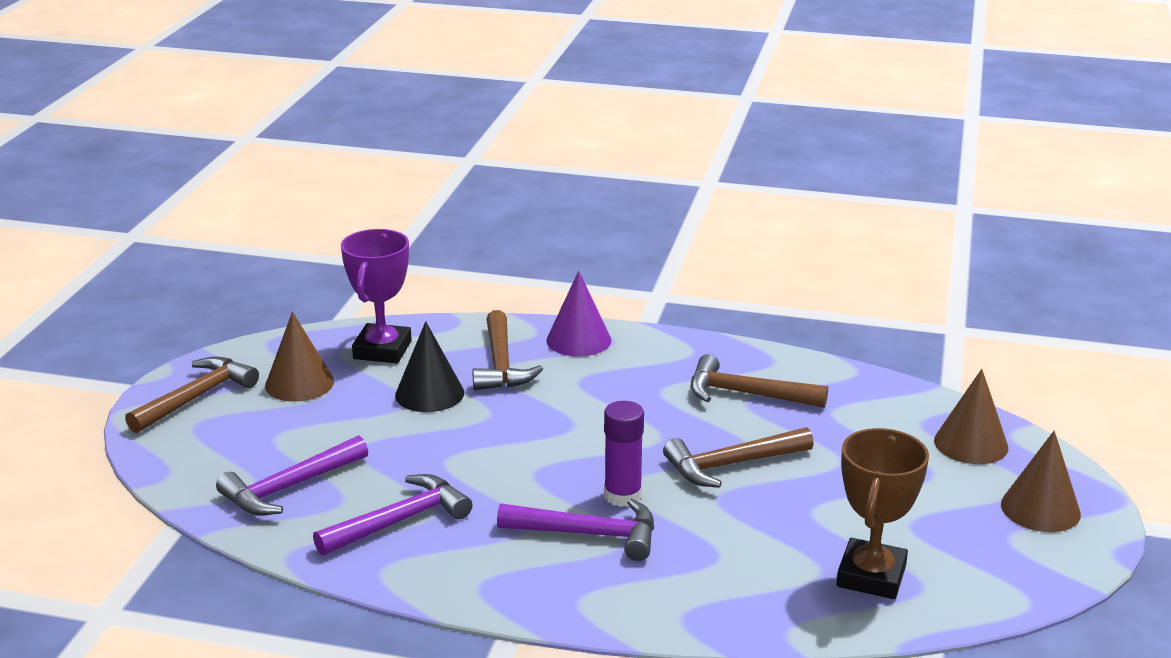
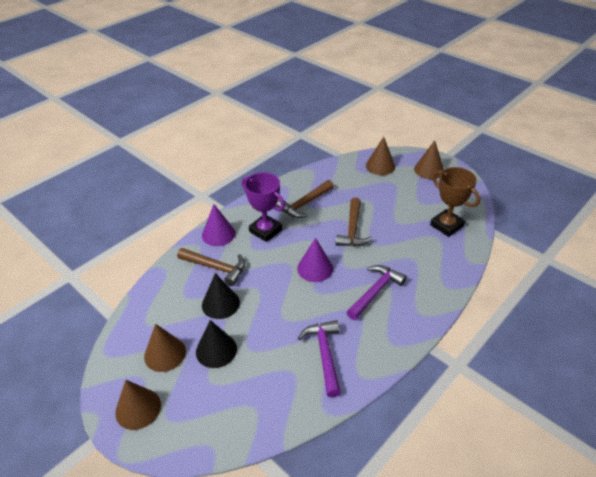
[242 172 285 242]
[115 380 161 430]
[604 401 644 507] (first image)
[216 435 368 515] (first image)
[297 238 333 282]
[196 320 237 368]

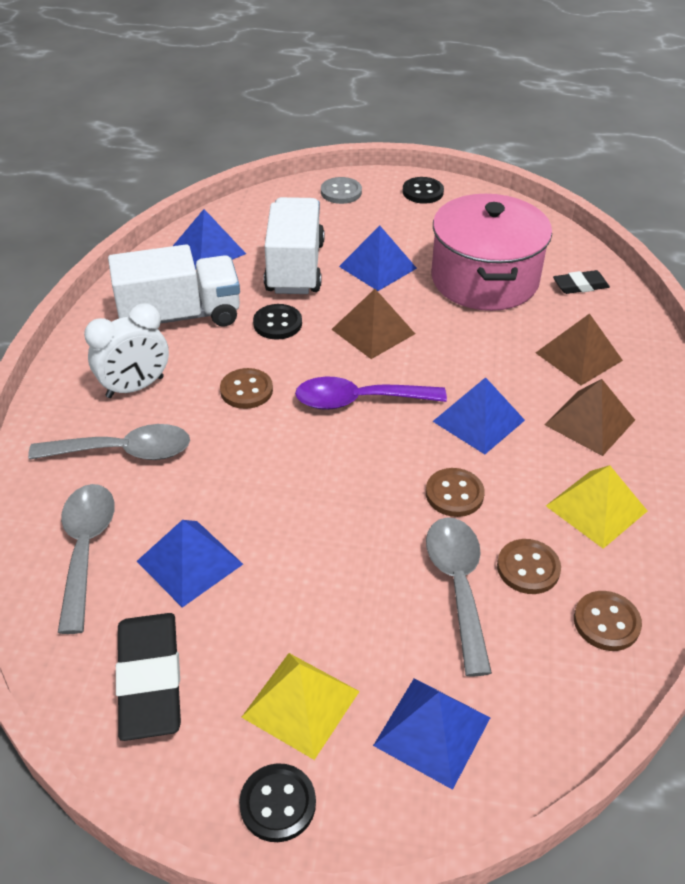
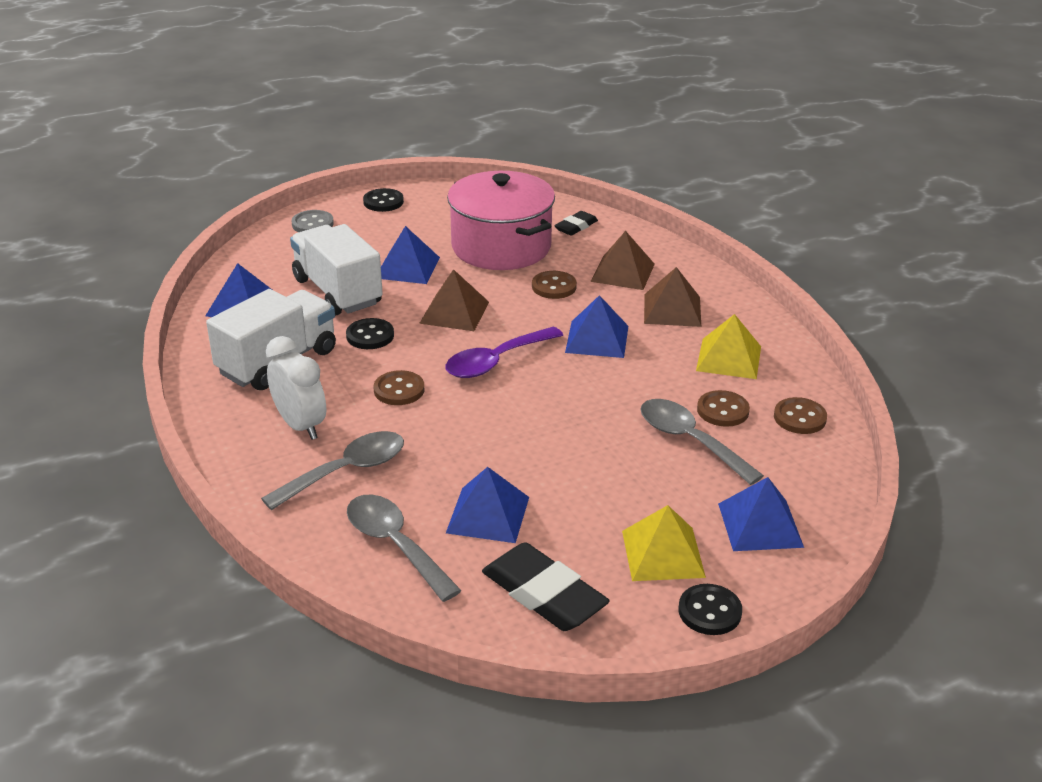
[266 336 326 440]
[532 271 577 299]

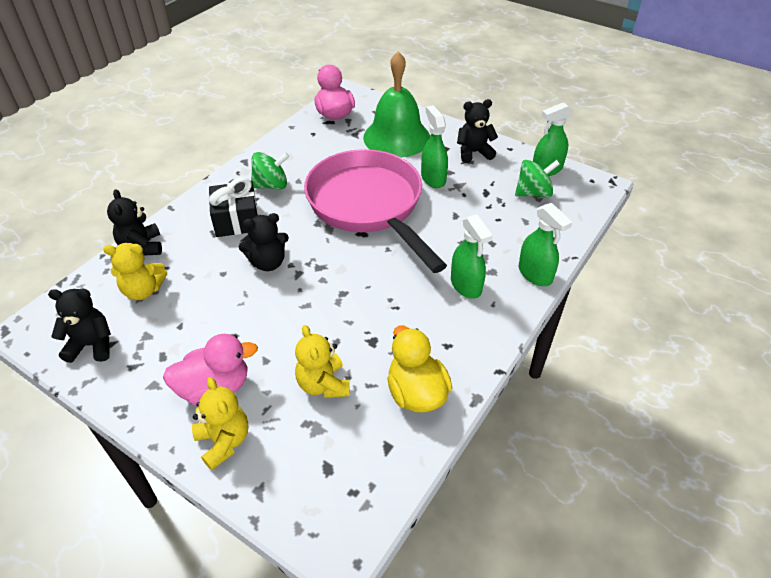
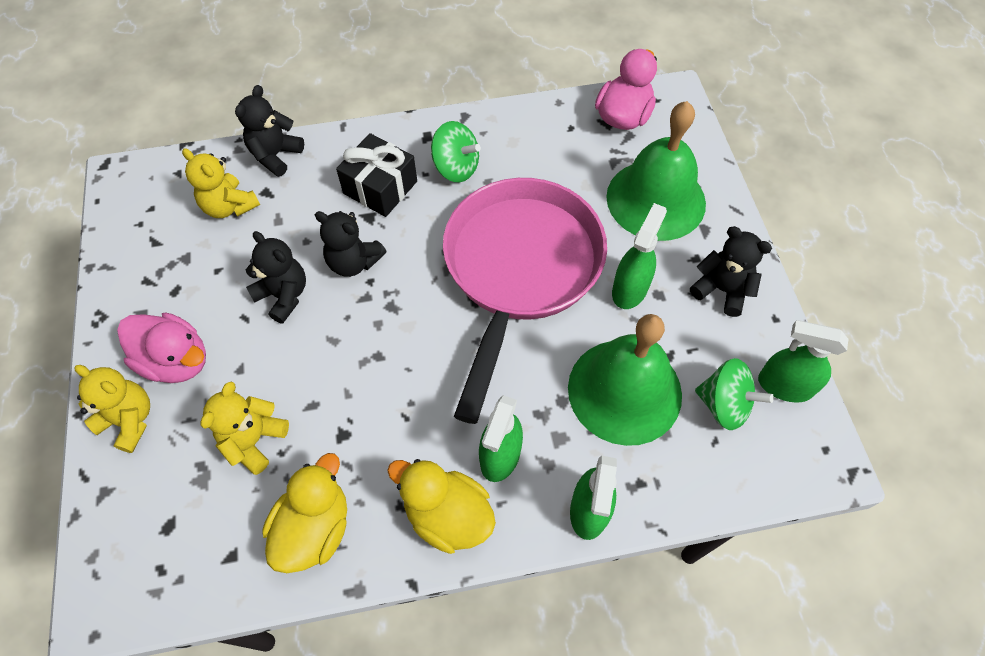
[246 231 306 324]
[74 365 150 453]
[568 314 682 446]
[387 459 496 554]

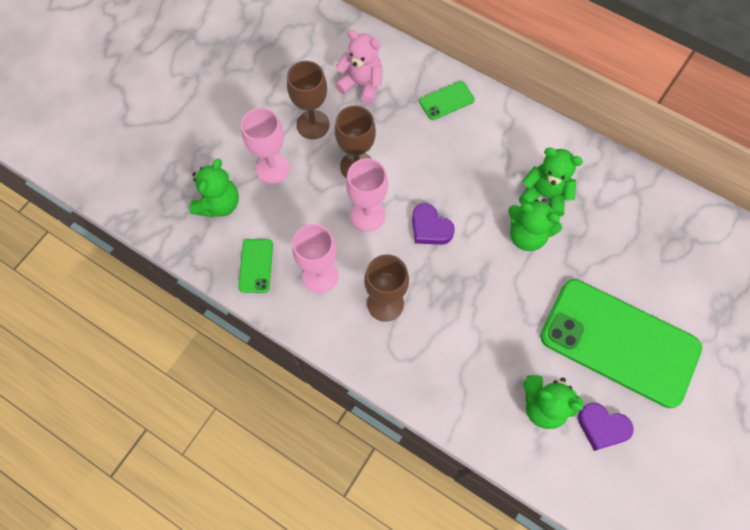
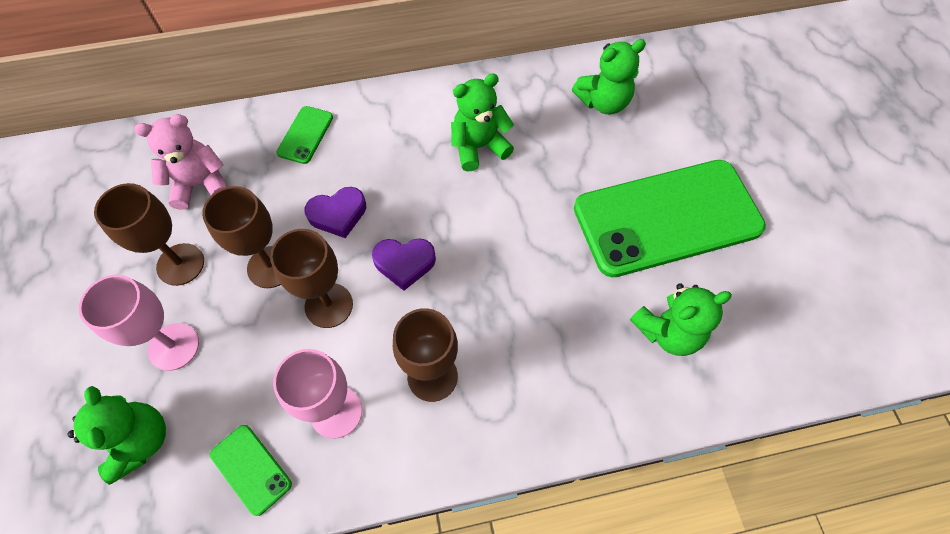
[270 229 353 328]
[572 39 646 114]
[304 187 366 238]

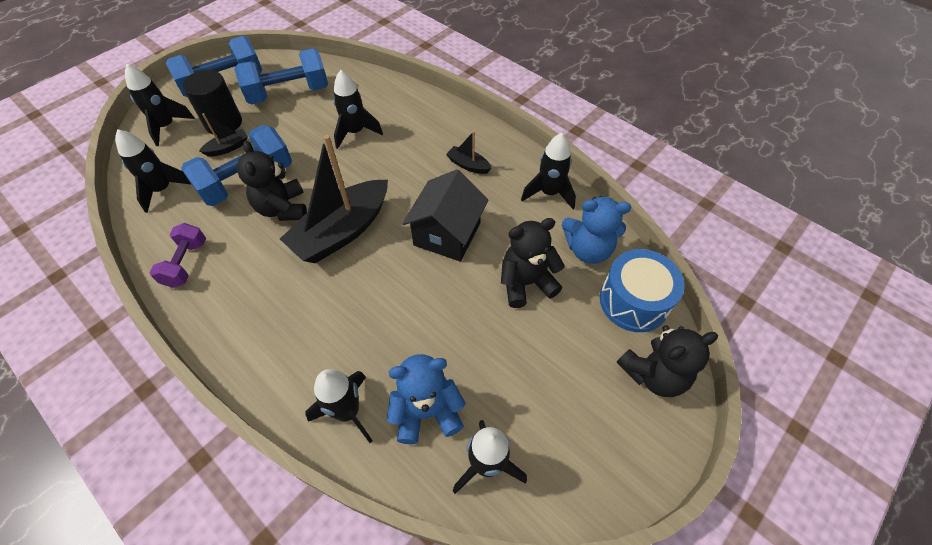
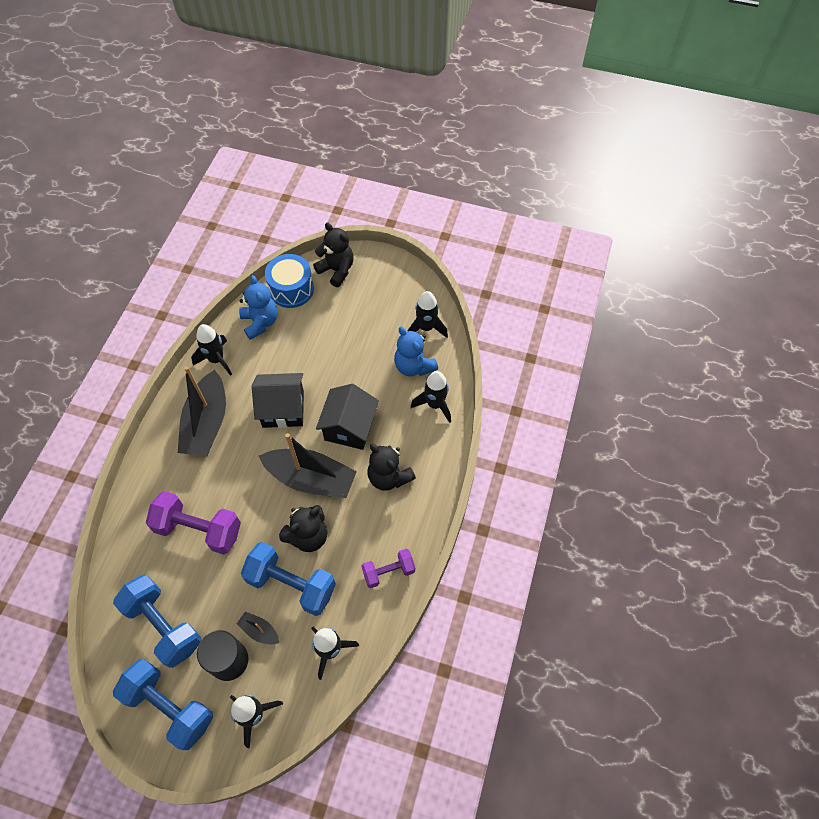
[146 491 241 555]
[178 366 226 456]
[368 443 416 491]
[316 384 379 450]

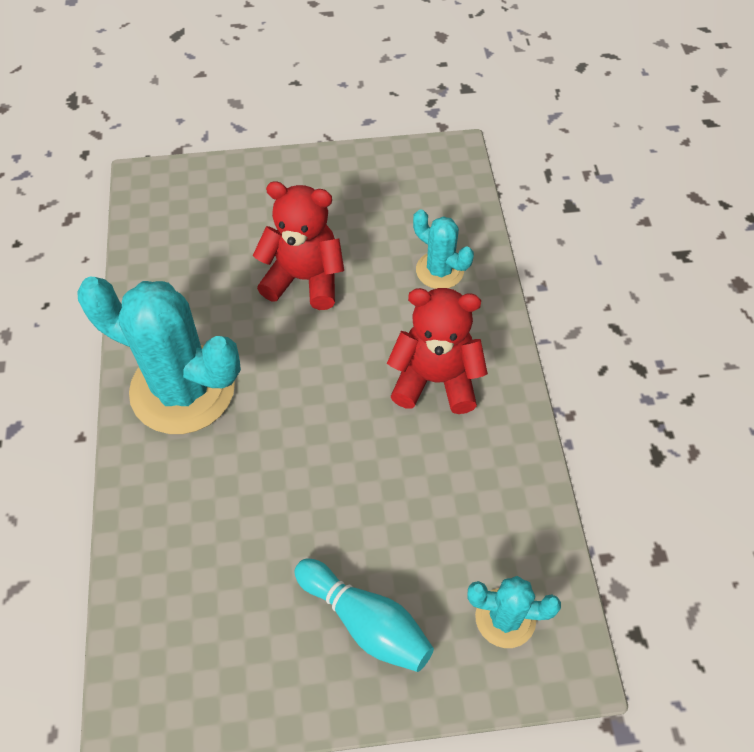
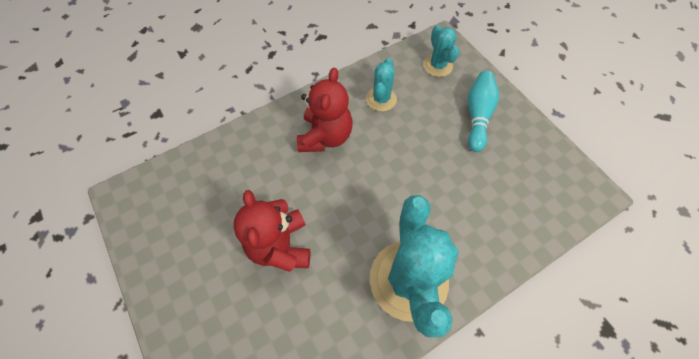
[366 58 397 111]
[297 67 353 152]

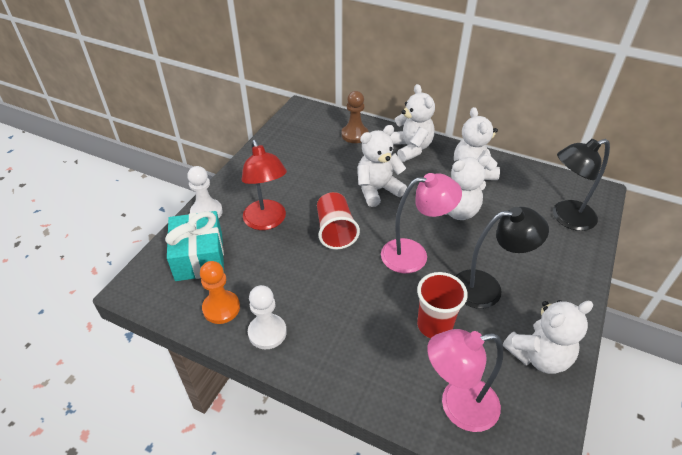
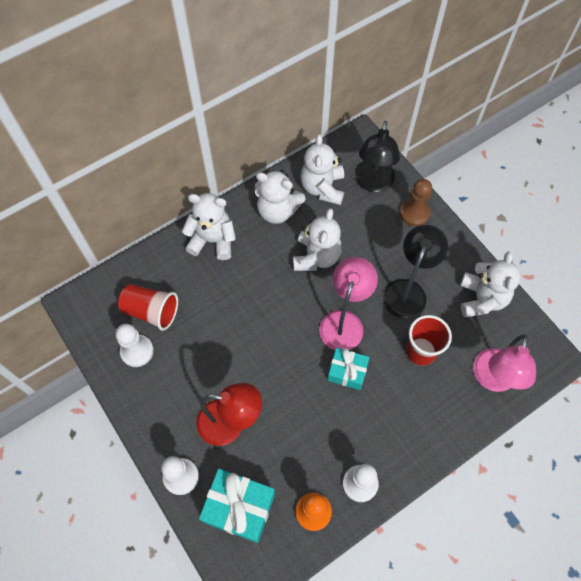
[400 179 432 226]
[301 134 344 205]
[118 284 178 331]
[116 324 154 367]
[328 348 369 390]

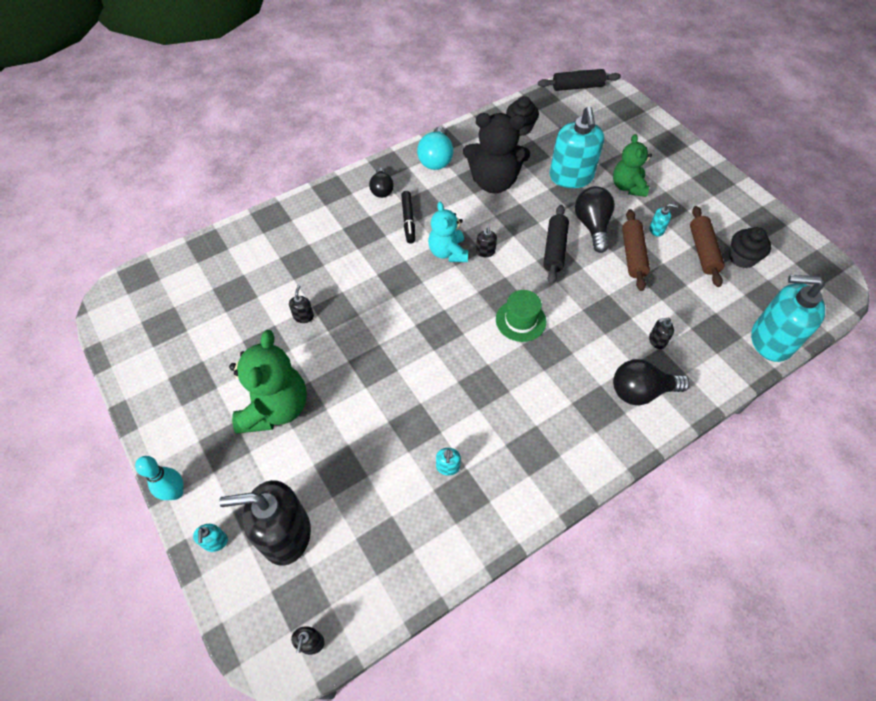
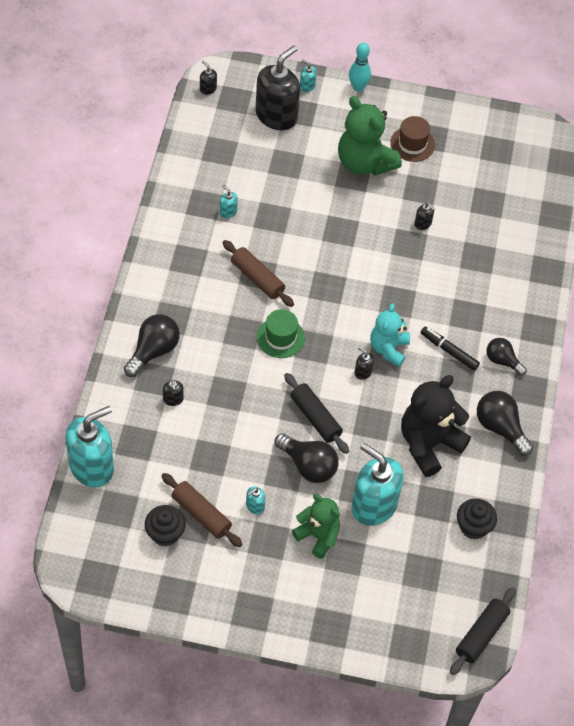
[477 391 533 456]
[370 303 410 367]
[222 240 294 307]
[163 380 184 406]
[390 116 435 162]

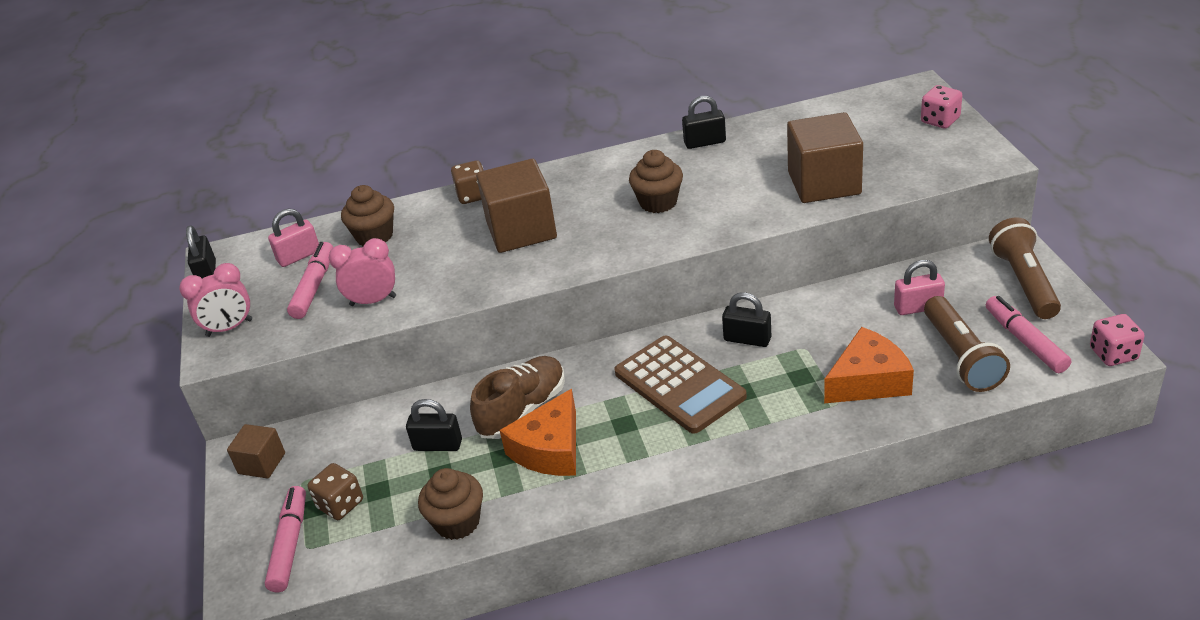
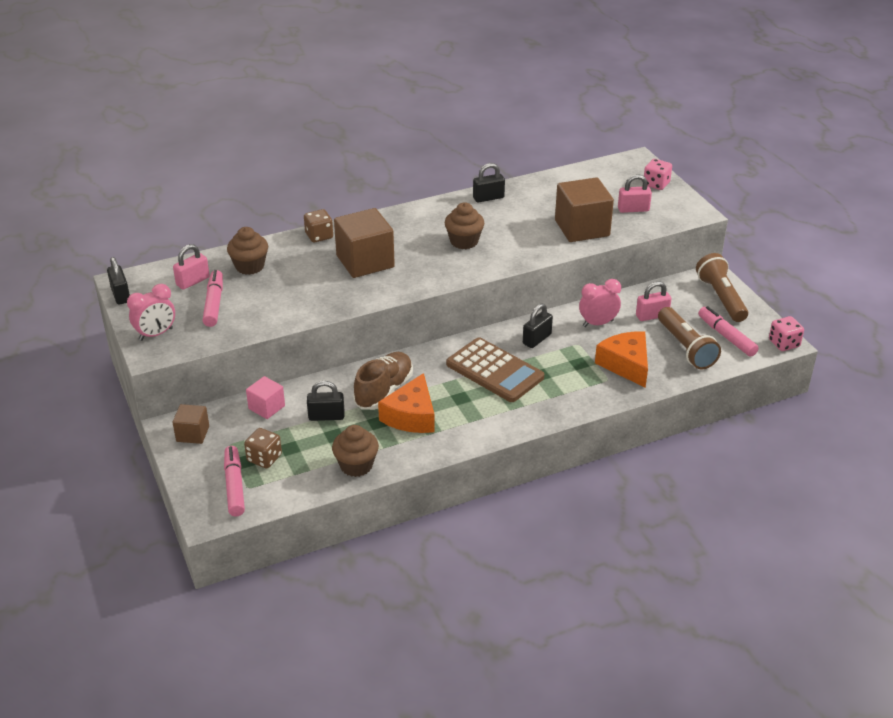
[579 279 621 327]
[523 303 553 348]
[595 331 648 388]
[618 174 652 213]
[246 376 285 419]

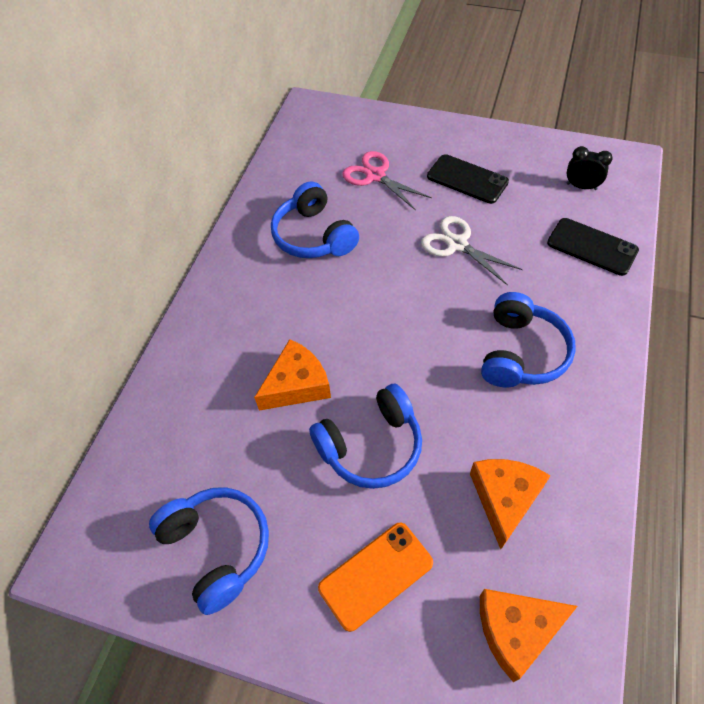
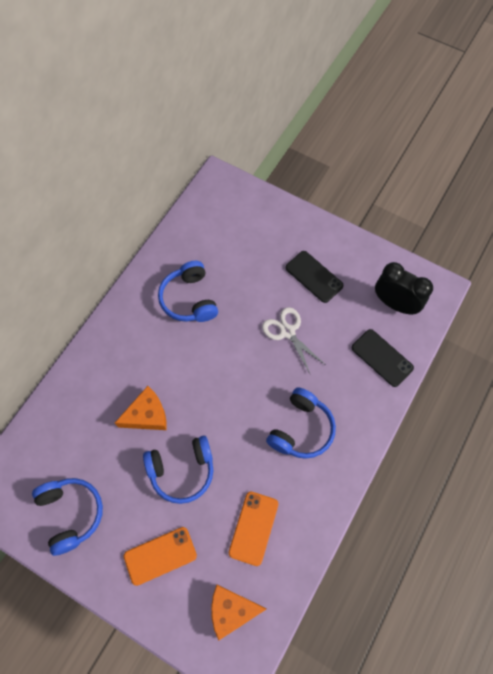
[375 262 433 315]
[342 151 432 211] (first image)
[229 492 278 566]

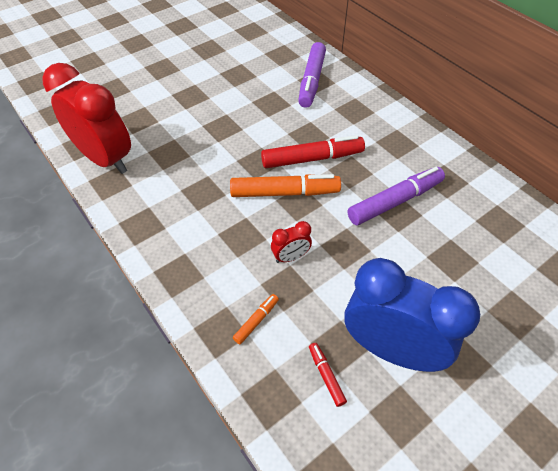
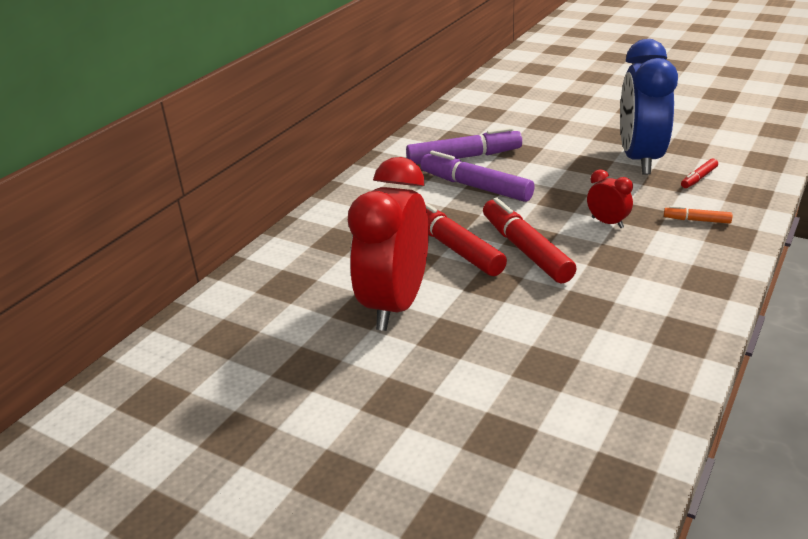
[406 127 522 164]
[348 157 429 331]
[483 198 576 284]

